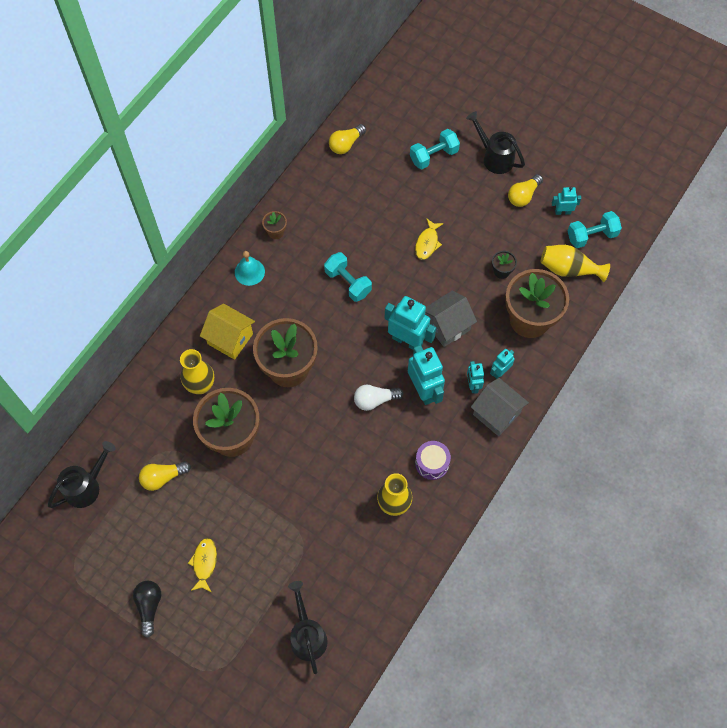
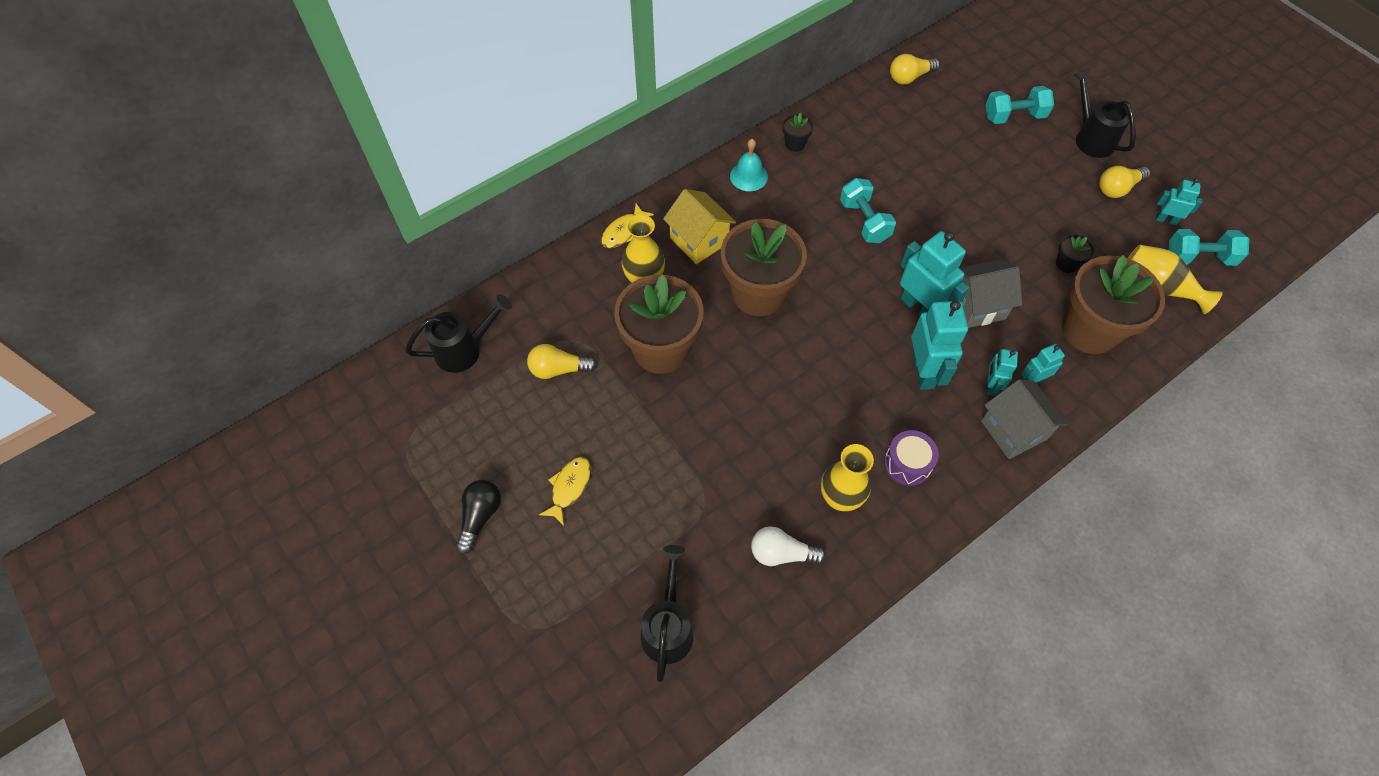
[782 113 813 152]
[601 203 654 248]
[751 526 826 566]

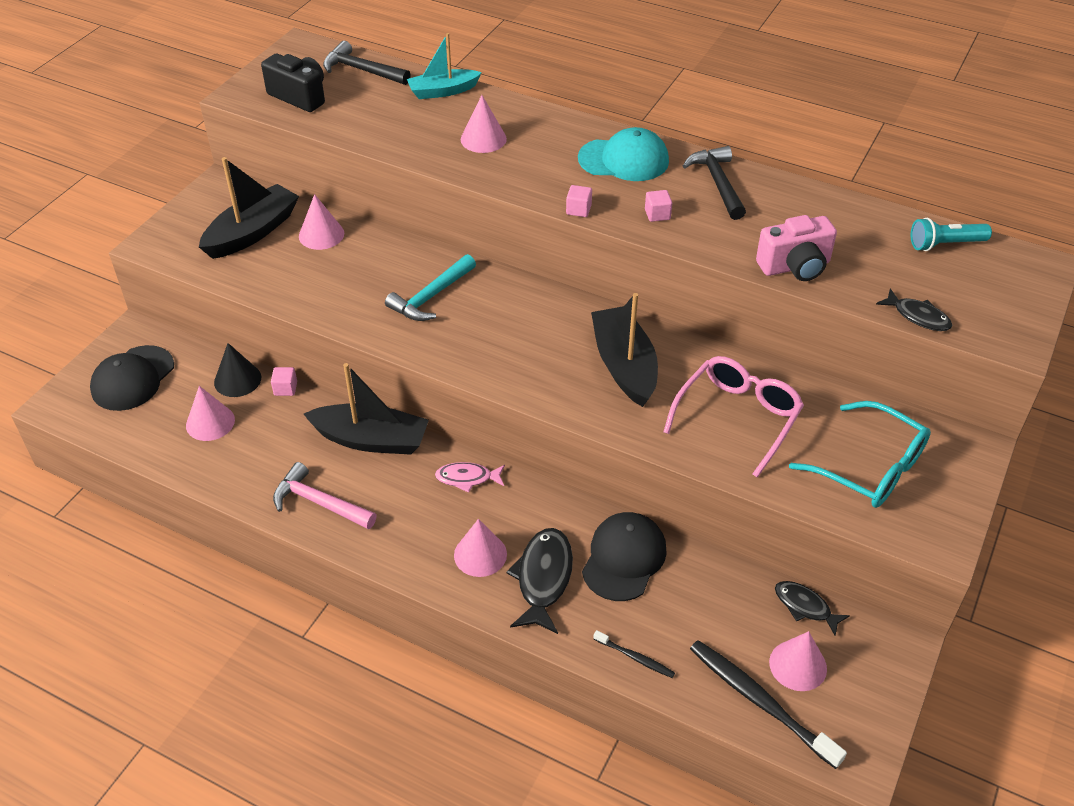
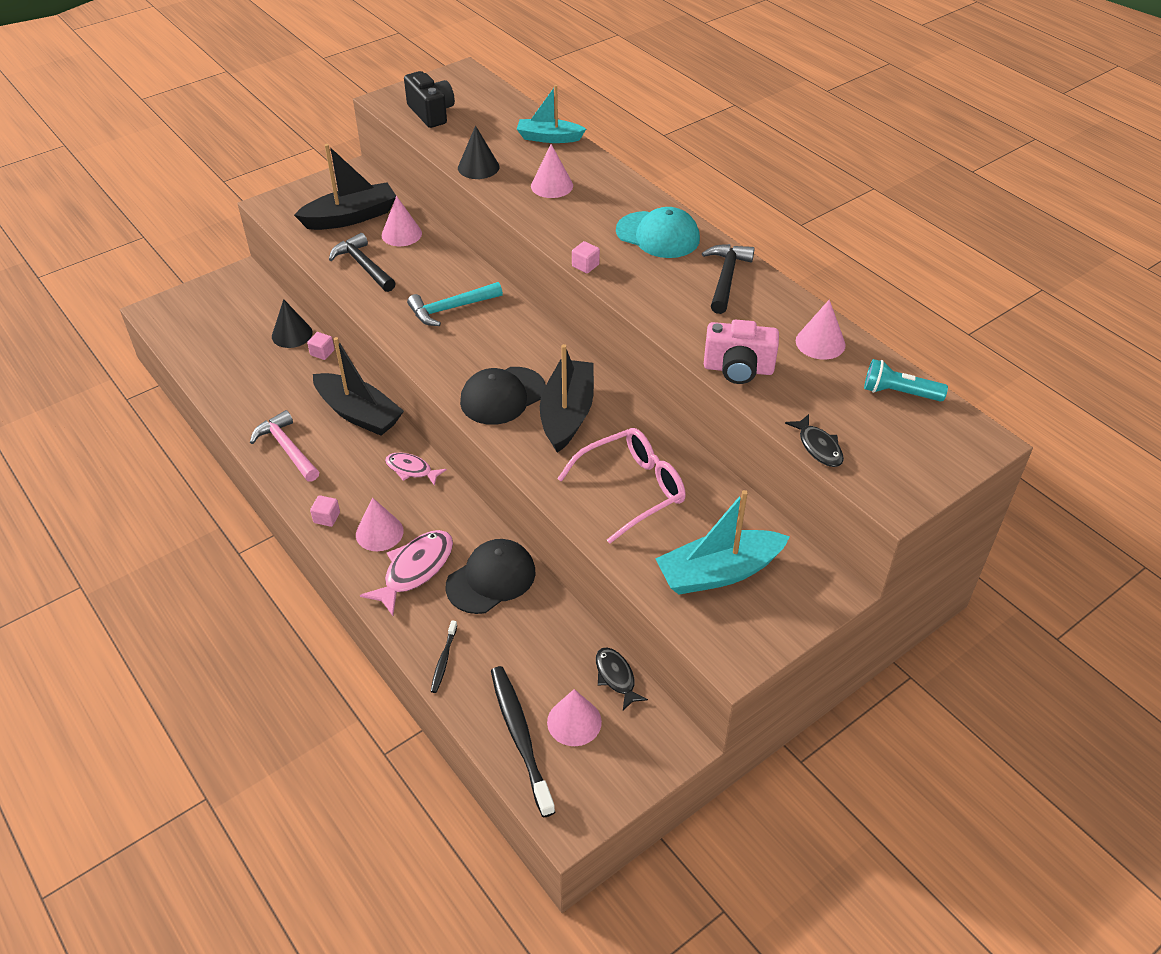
[329 233 396 292]
[310 495 340 527]
[460 367 546 425]
[796 299 846 360]
[655 490 790 595]
[360 530 453 616]
[431 620 457 693]
[458 126 500 179]

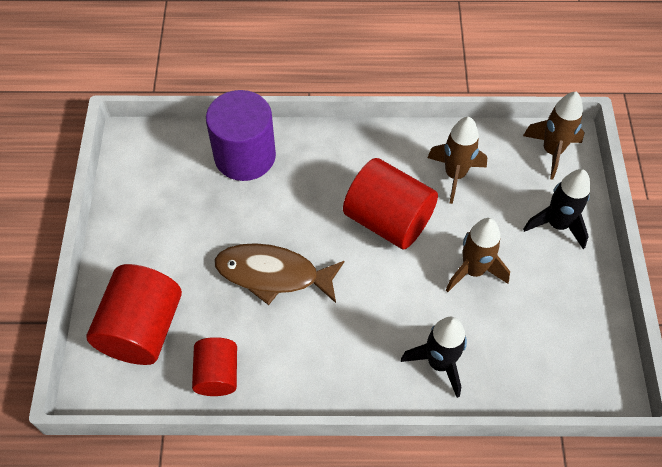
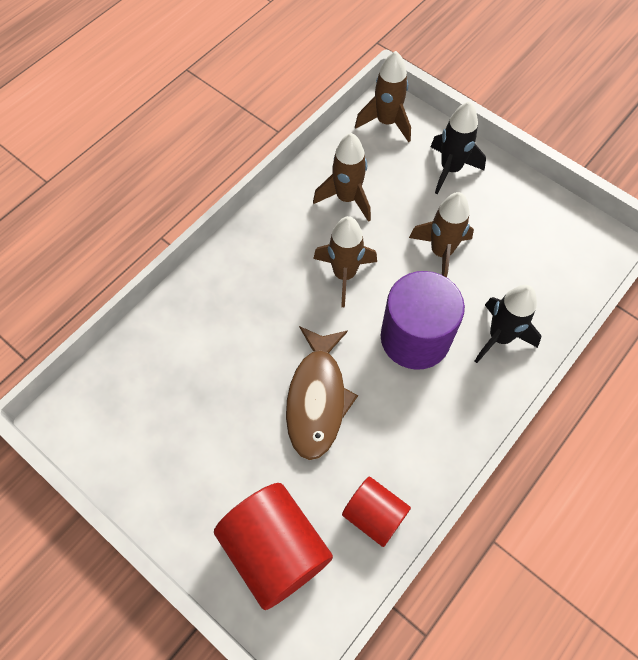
[381 271 465 370]
[313 216 377 307]
[286 326 358 460]

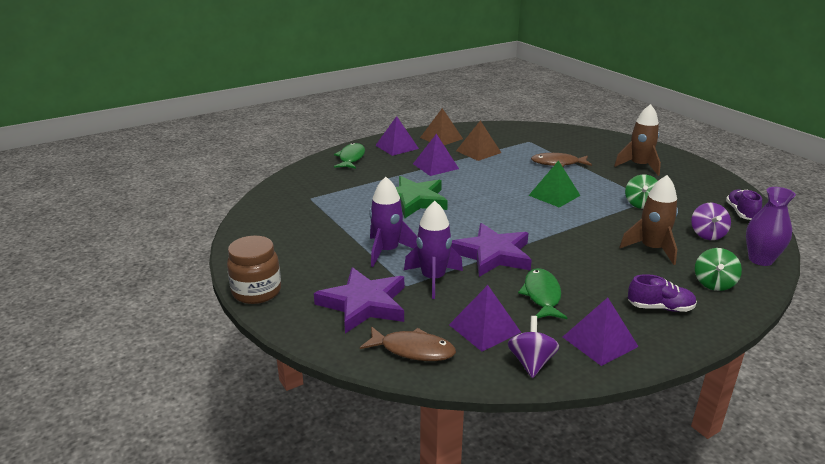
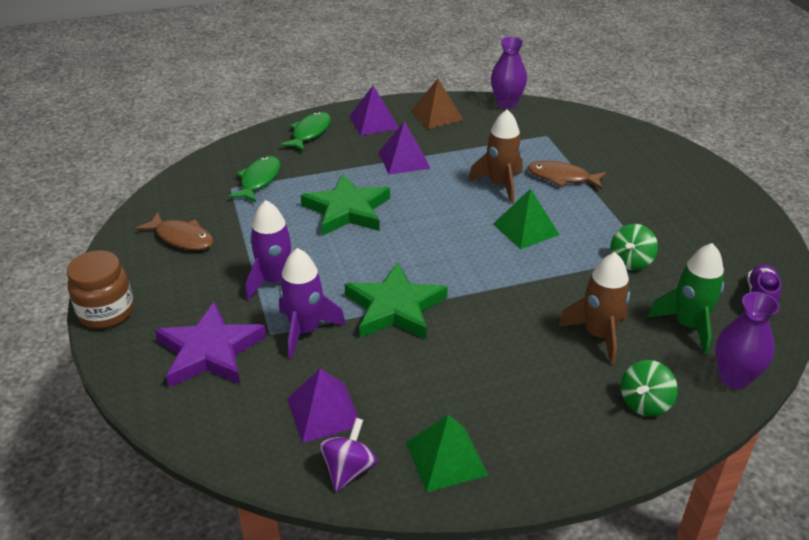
[468 109 523 204]
[456 121 501 161] (first image)
[647 243 724 354]
[345 262 448 339]
[228 156 280 202]
[628 274 697 312] (first image)
[406 415 488 492]
[136 212 213 250]
[491 36 527 109]

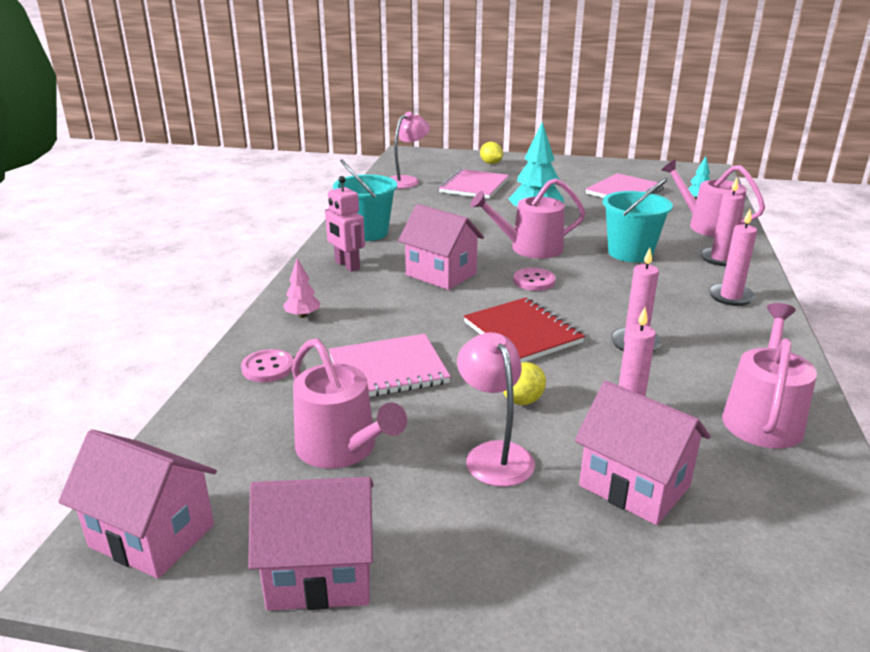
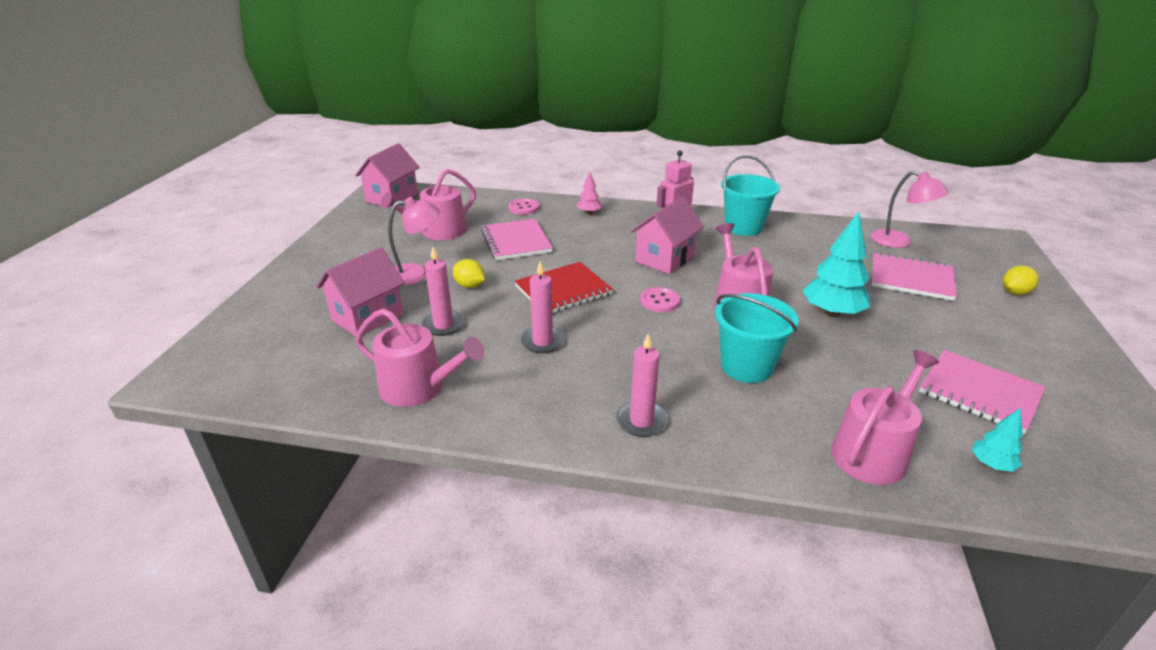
[700 178 743 266] (first image)
[248 477 374 611] (first image)

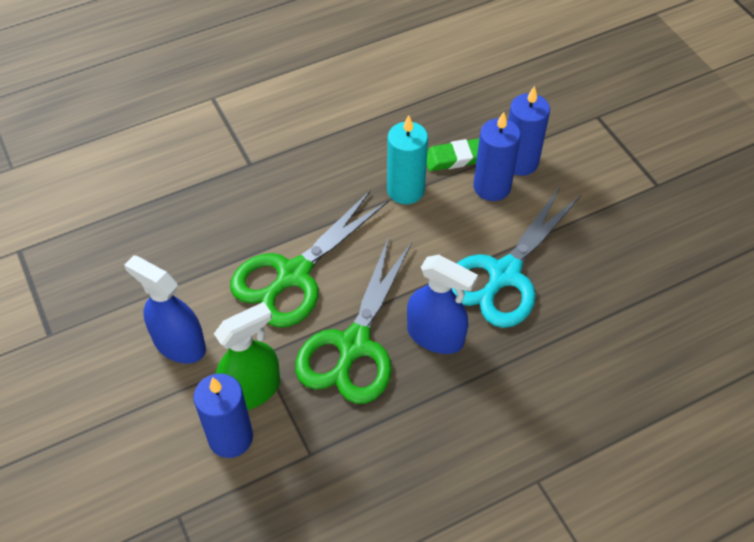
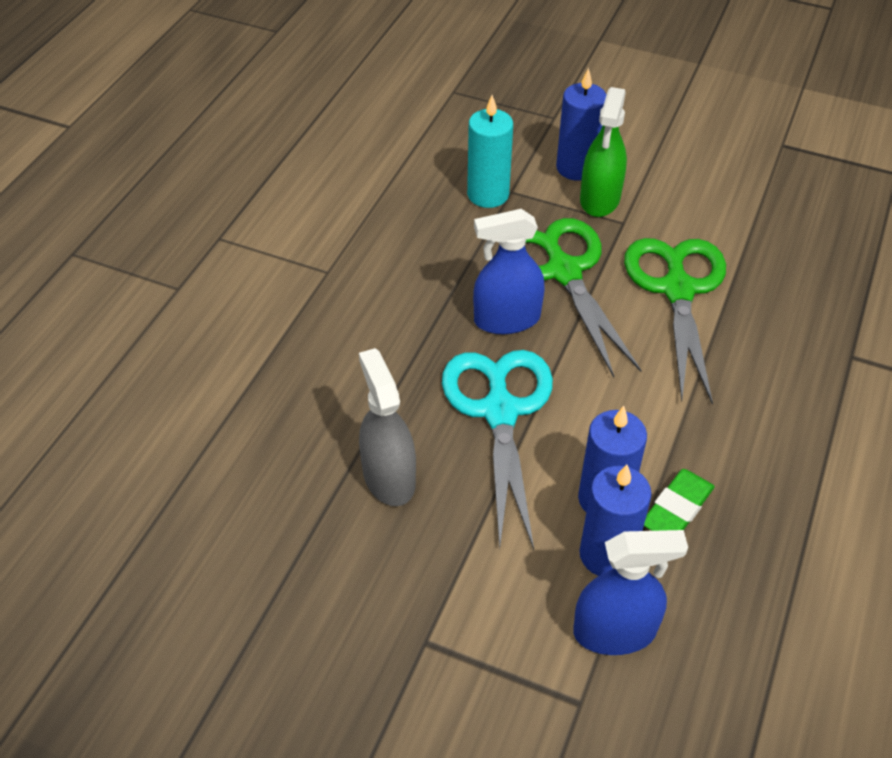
[467 95 513 208]
[573 530 688 655]
[359 348 416 506]

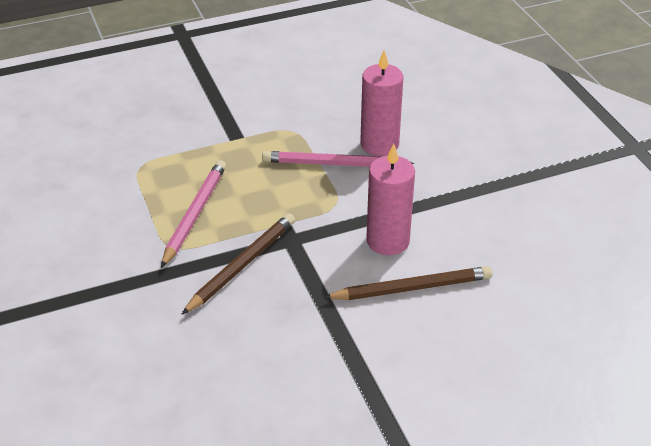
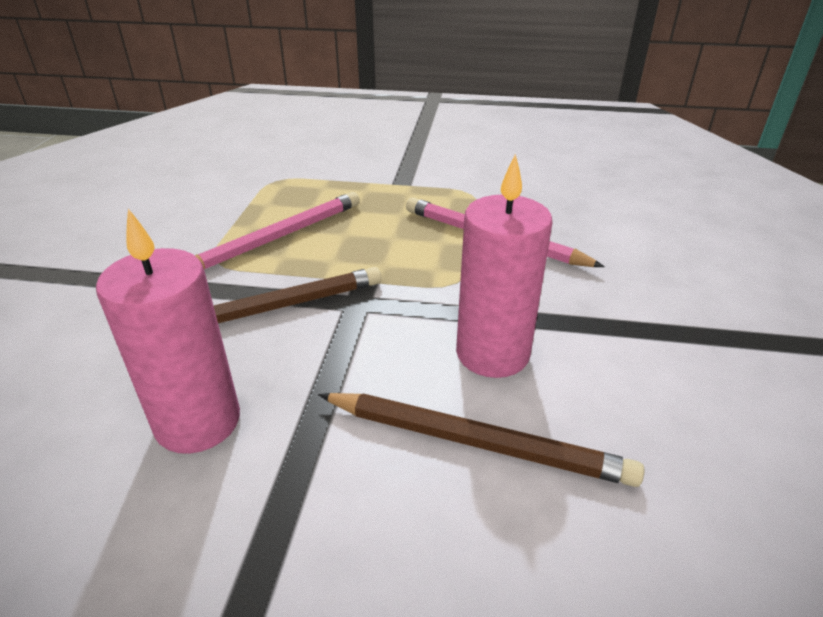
[96 208 240 454]

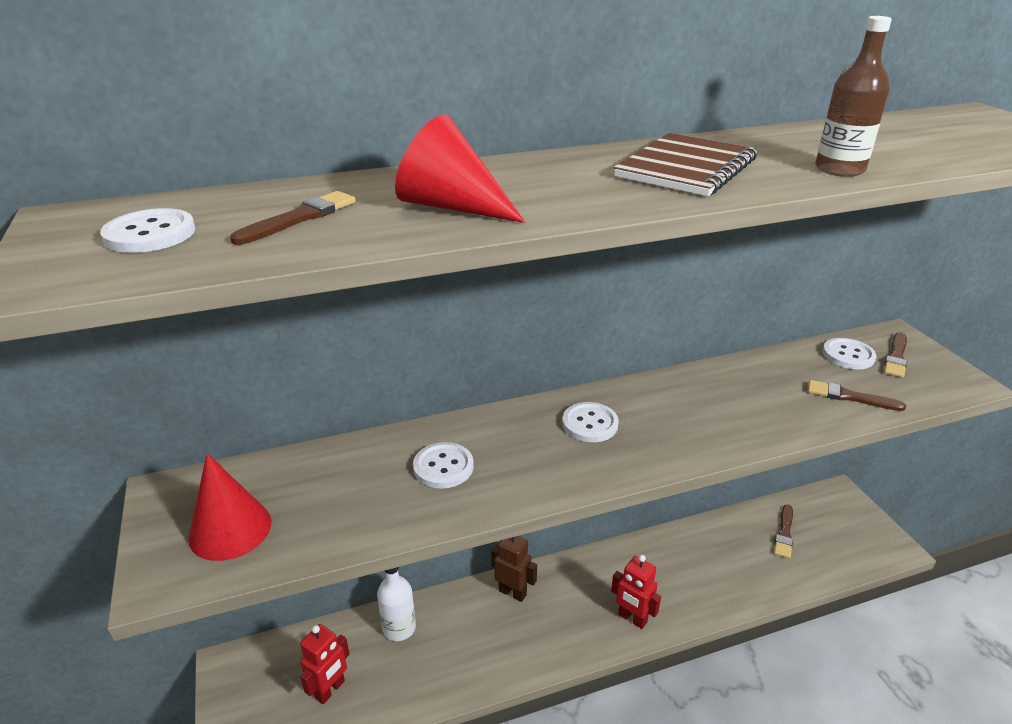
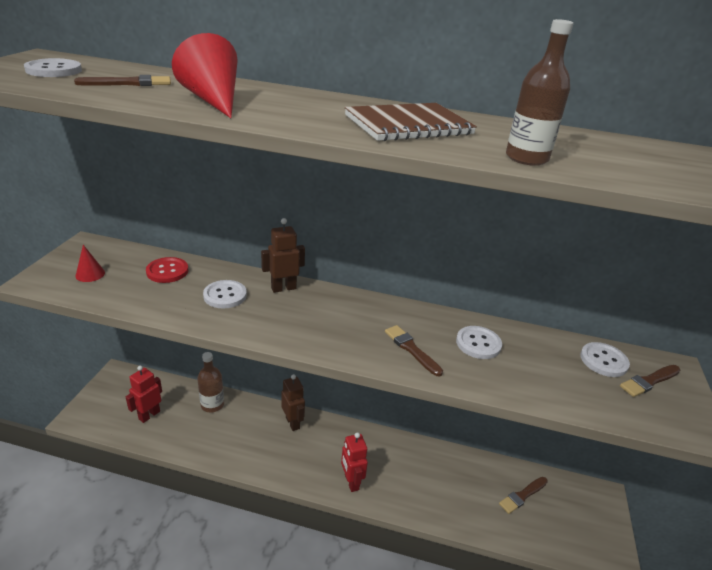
[385 325 443 377]
[456 326 502 359]
[75 245 105 282]
[197 352 224 413]
[126 366 162 423]
[261 218 305 293]
[146 257 188 283]

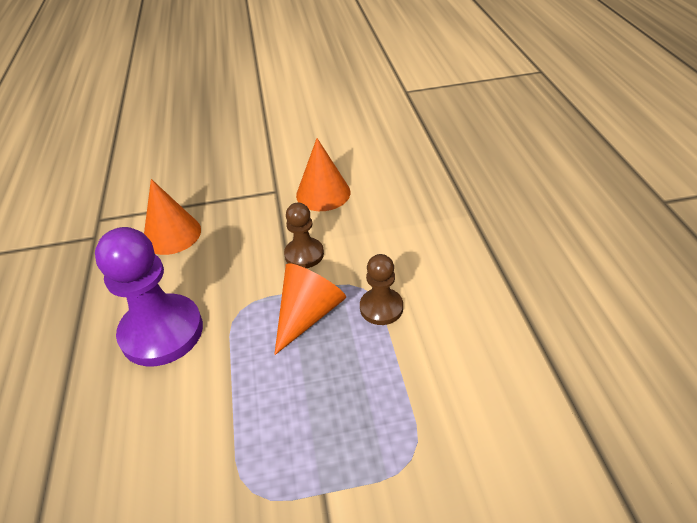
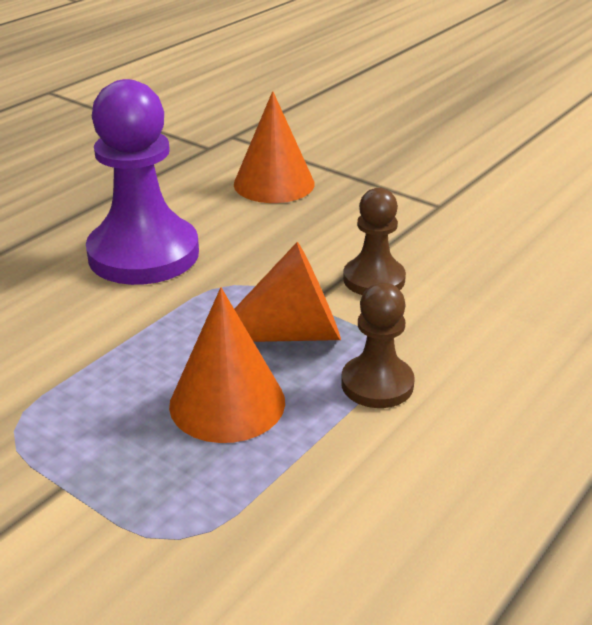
[169 287 285 443]

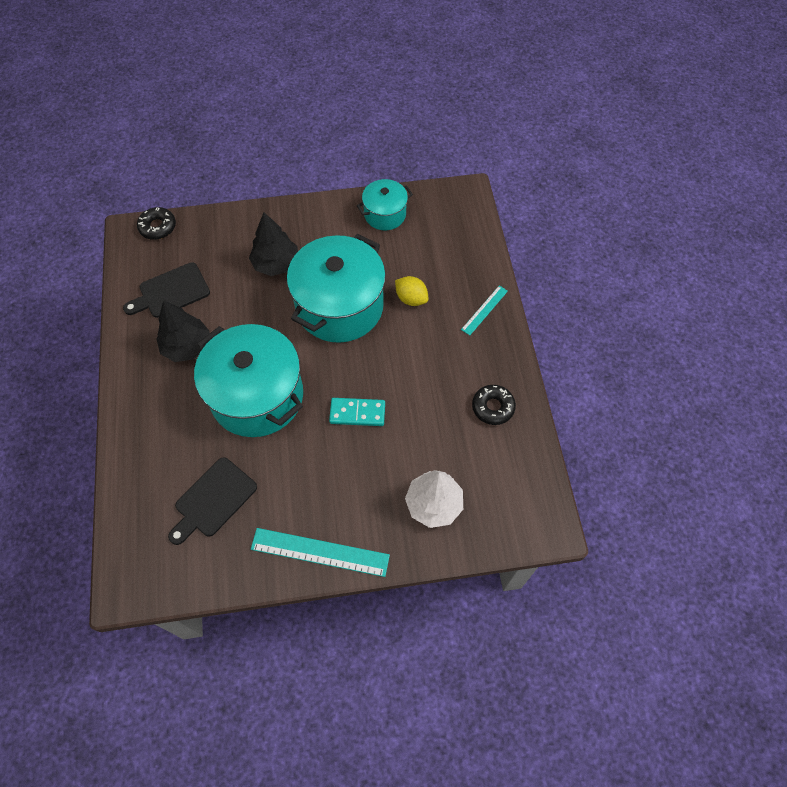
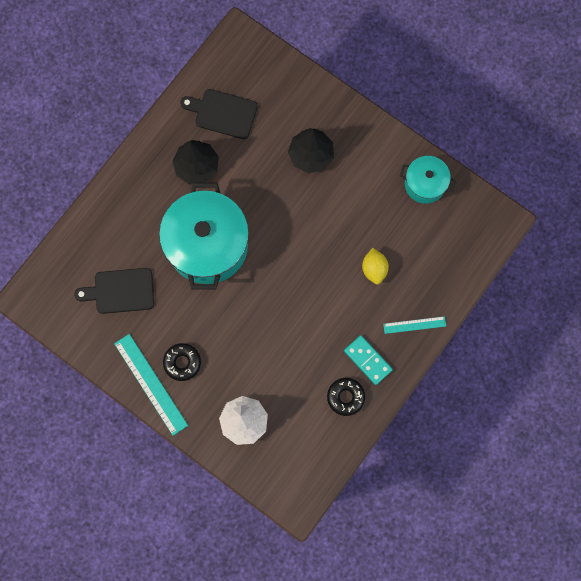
[163 343 201 381]
[287 234 386 343] (first image)
[344 335 393 385]

